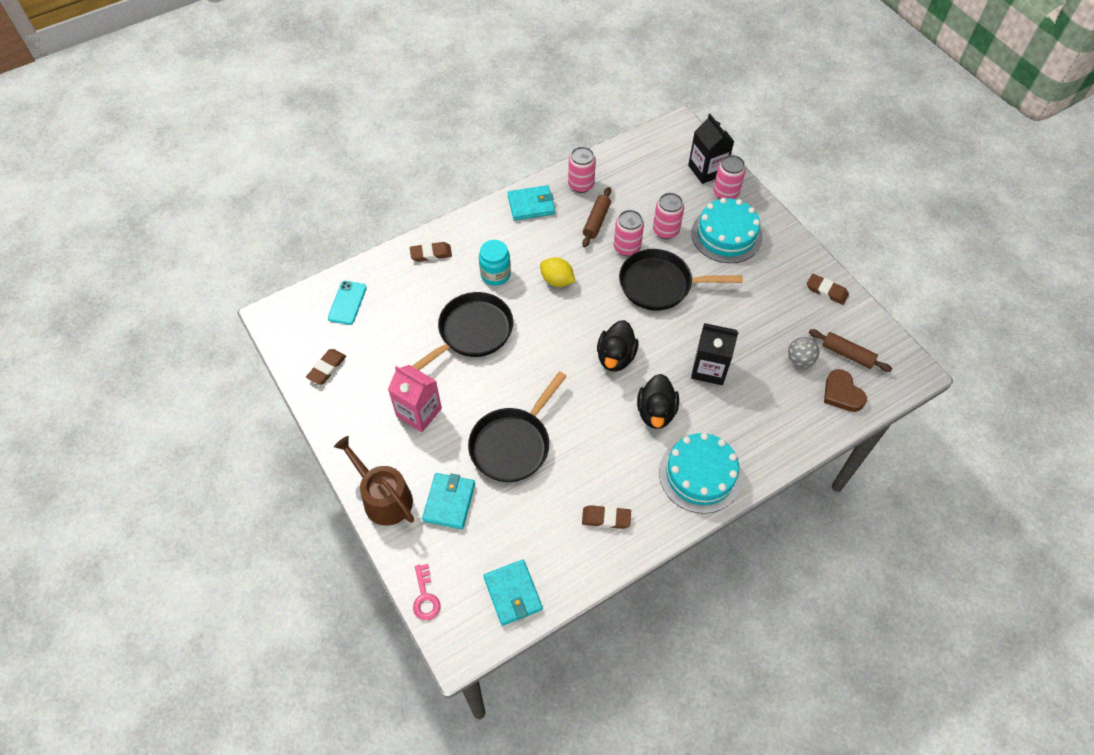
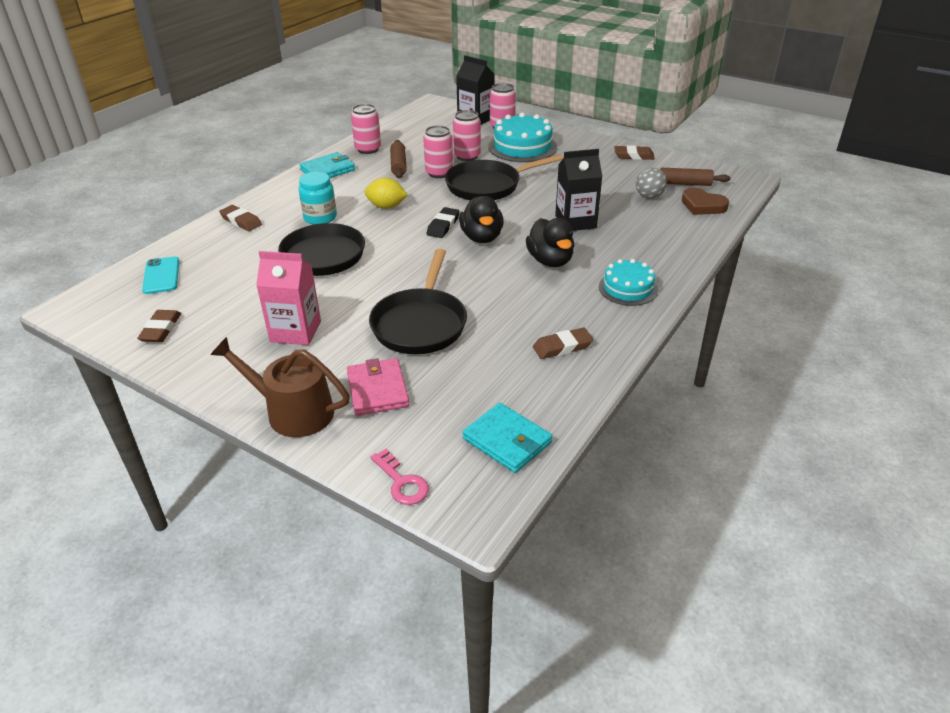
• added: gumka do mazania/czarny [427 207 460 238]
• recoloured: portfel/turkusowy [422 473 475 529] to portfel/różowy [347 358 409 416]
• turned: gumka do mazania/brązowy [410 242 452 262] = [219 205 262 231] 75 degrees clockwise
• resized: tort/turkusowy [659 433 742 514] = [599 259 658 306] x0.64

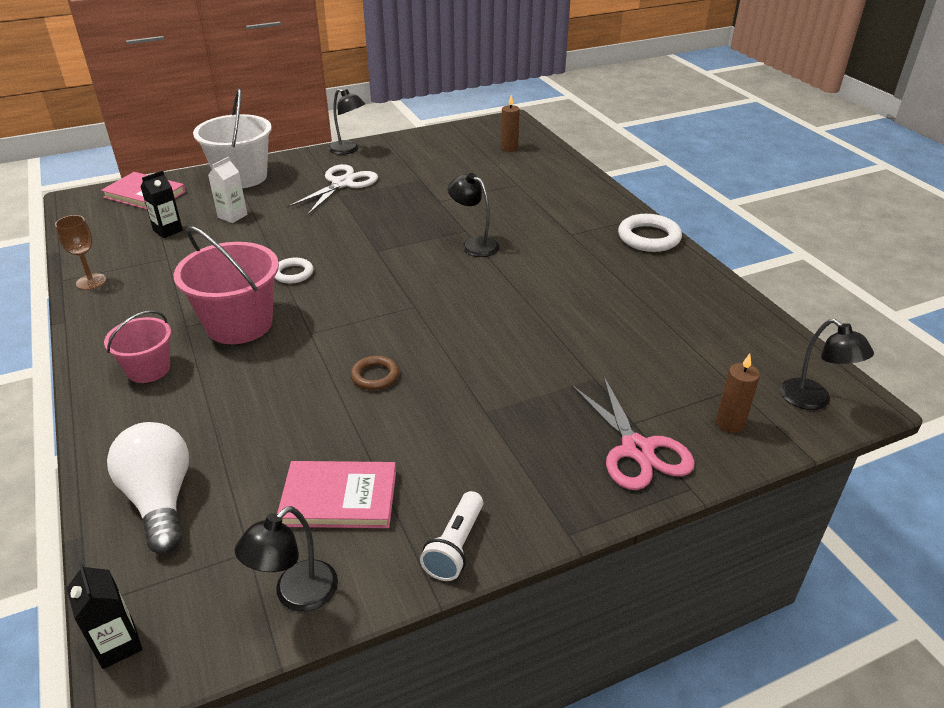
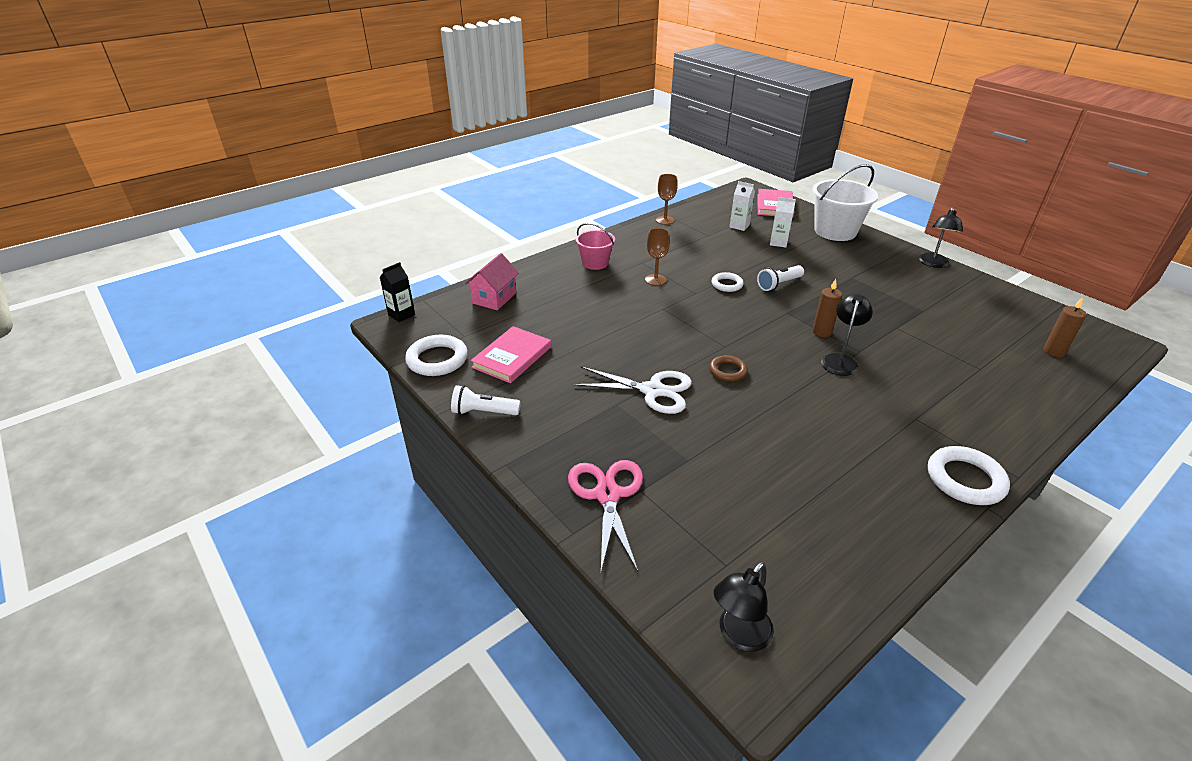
• added: latarka/biały [757 265 804 291]
• moved: nożyczki/biały [287 164 378 215] to [573 366 692 414]
• moved: pierścień/brązowy [351 356 399 390] to [709 355 748 382]
• moved: świeca/brązowy [716 354 760 433] to [813 279 842 337]
• replaced: żarówka/biały [107 422 189 554] to domek/różowy [465 253 519 310]
• replaced: wiadro/różowy [174 226 279 344] to kielich/brązowy [645 228 670 286]
• replaced: lampka/czarny [235 506 338 612] to pierścień/biały [405 335 468 376]
• recoloured: karton mleka/czarny [141 170 183 238] to karton mleka/biały [730 181 755 231]
• turned: książka/różowy [277 461 396 528] = [471 326 551 383] 45 degrees clockwise
• turned: nożyczki/różowy [572 376 695 490] = [568 460 643 572] 120 degrees clockwise

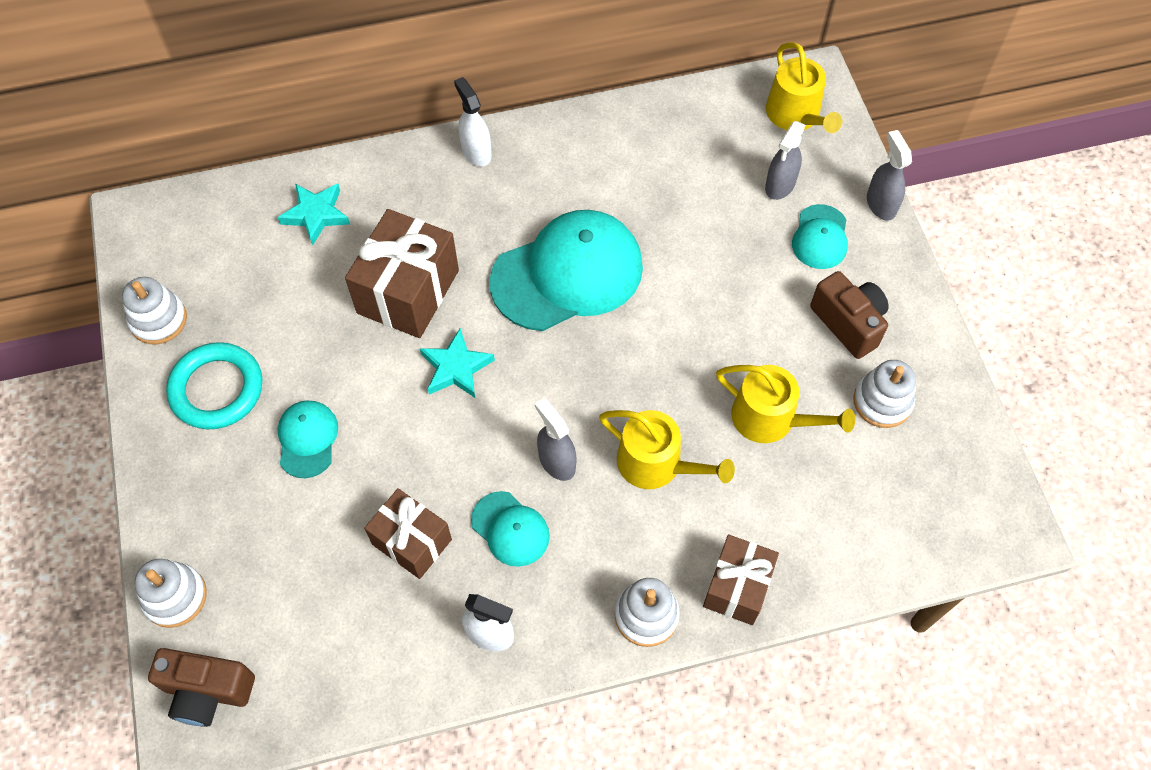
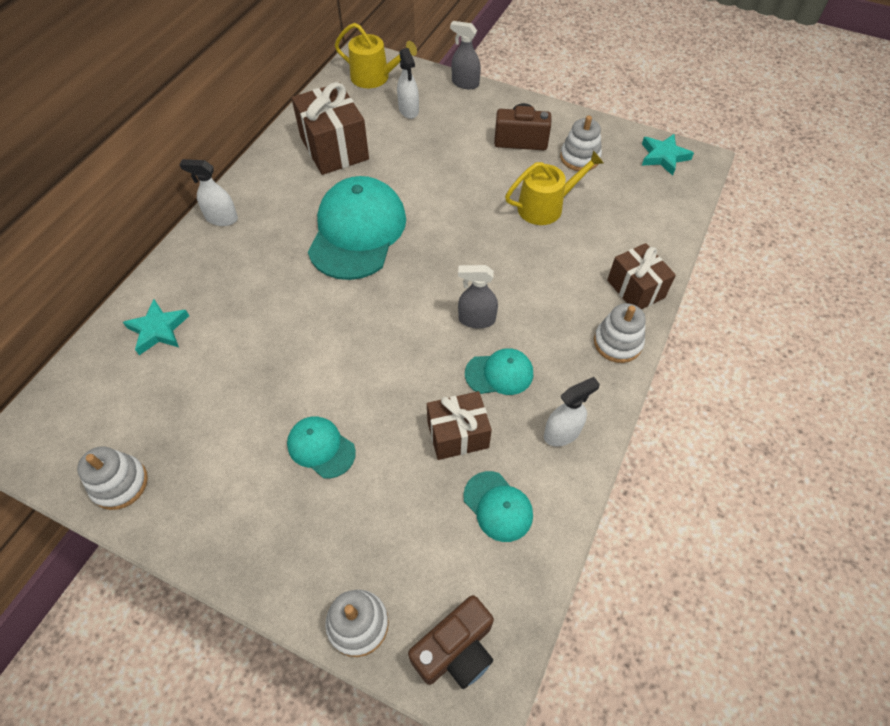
• removed: pierścień/turkusowy [166 342 262 429]
• removed: konewka/żółty [599 410 735 489]
• moved: prezent/brązowy [345 209 459 338] to [291 82 369 175]
• moved: gwiazda/turkusowy [420 328 495 398] to [642 134 694 176]
• moved: czapka/turkusowy [792 204 848 269] to [463 471 533 542]
• recoloured: spryskiwacz/szary [765 121 805 200] to spryskiwacz/biały [397 48 419 119]

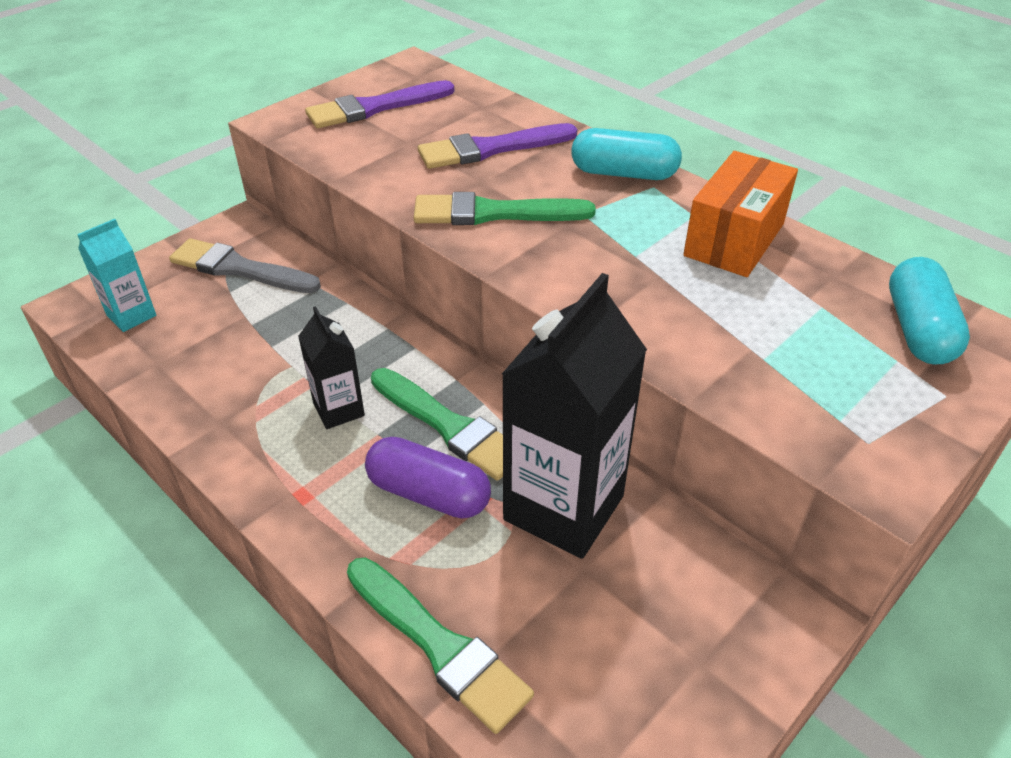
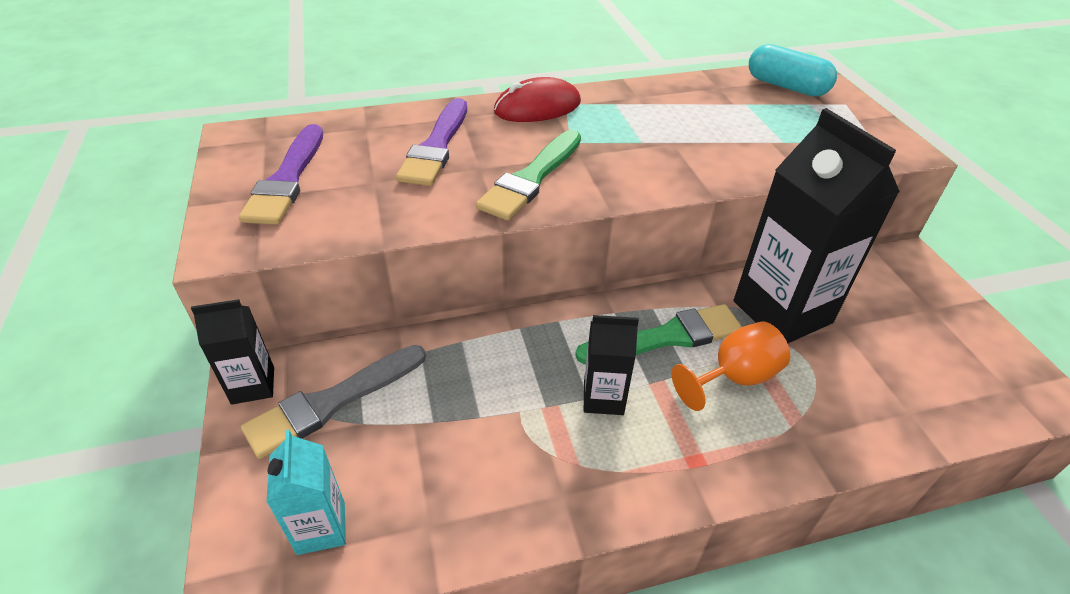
• removed: pędzel/zielony [347 558 534 734]
• removed: pudełko/pomarańczowy [683 151 798 277]
• added: karton mleka/czarny [191 299 274 405]
• replaced: kapsułka/fioletowy [365 437 491 518] to kielich/pomarańczowy [671 321 790 411]
• replaced: kapsułka/turkusowy [572 128 682 180] to myszka/czerwony [494 77 581 122]

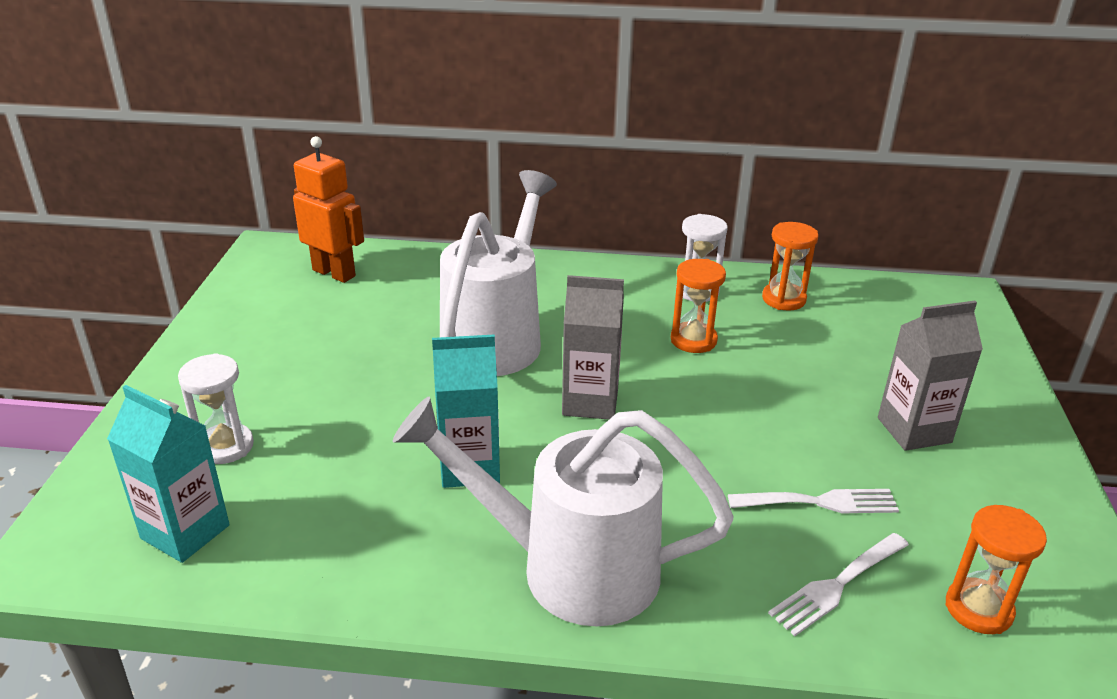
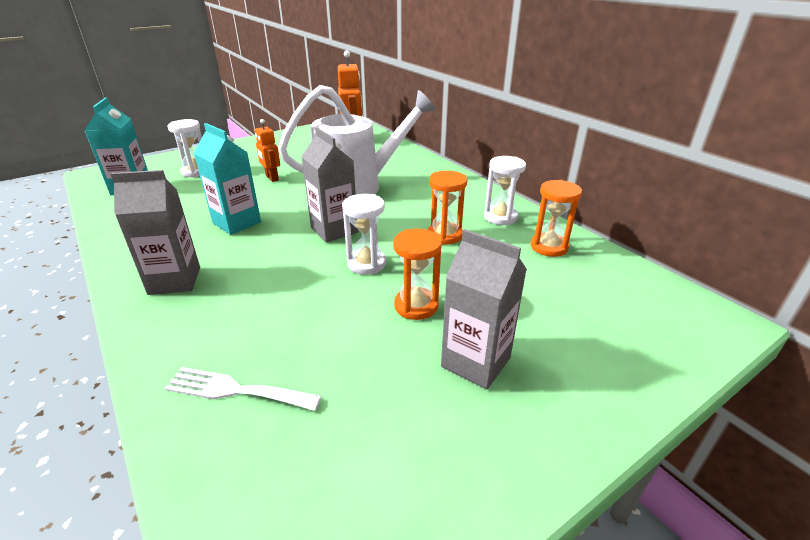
• removed: widelec/biały [728 489 899 513]
• added: robot/pomarańczowy [255 119 280 182]
• added: klepsydra/biały [342 194 386 275]
• moved: klepsydra/pomarańczowy [945 505 1047 634] to [393 229 442 320]
• replaced: konewka/biały [393 397 734 627] to karton mleka/szary [111 170 200 295]

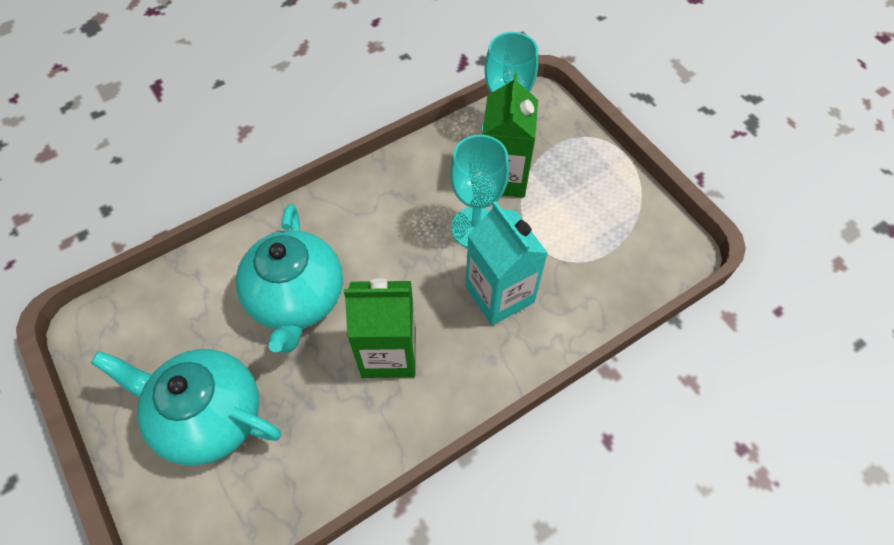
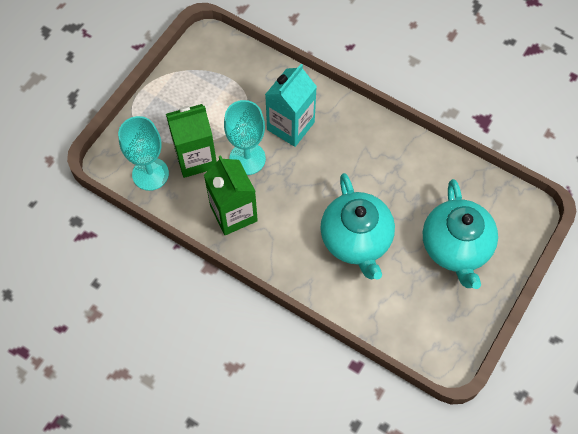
• moved: karton mleka/zielony [344 279 416 378] to [204 155 258 235]
• turned: imbryk/turkusowy [236 204 343 353] = [320 173 395 279] 105 degrees clockwise

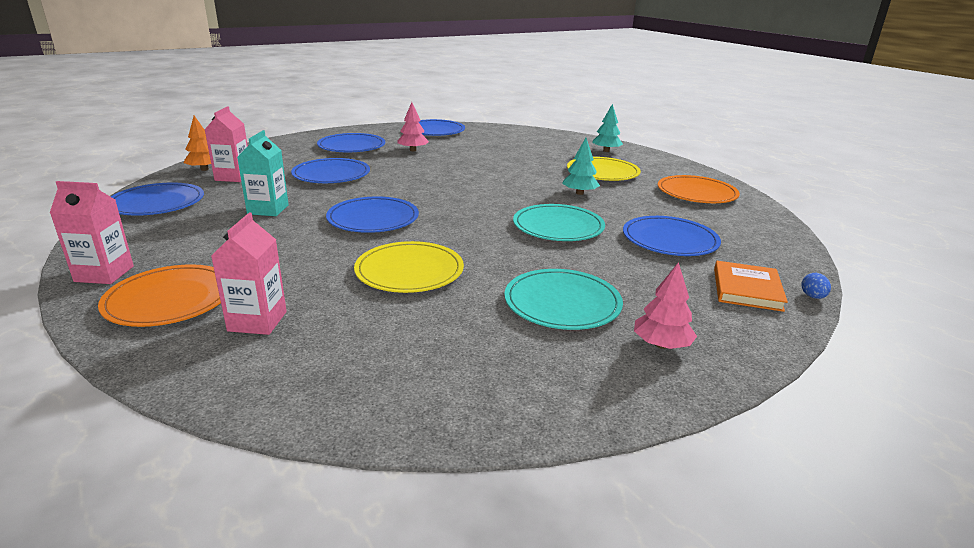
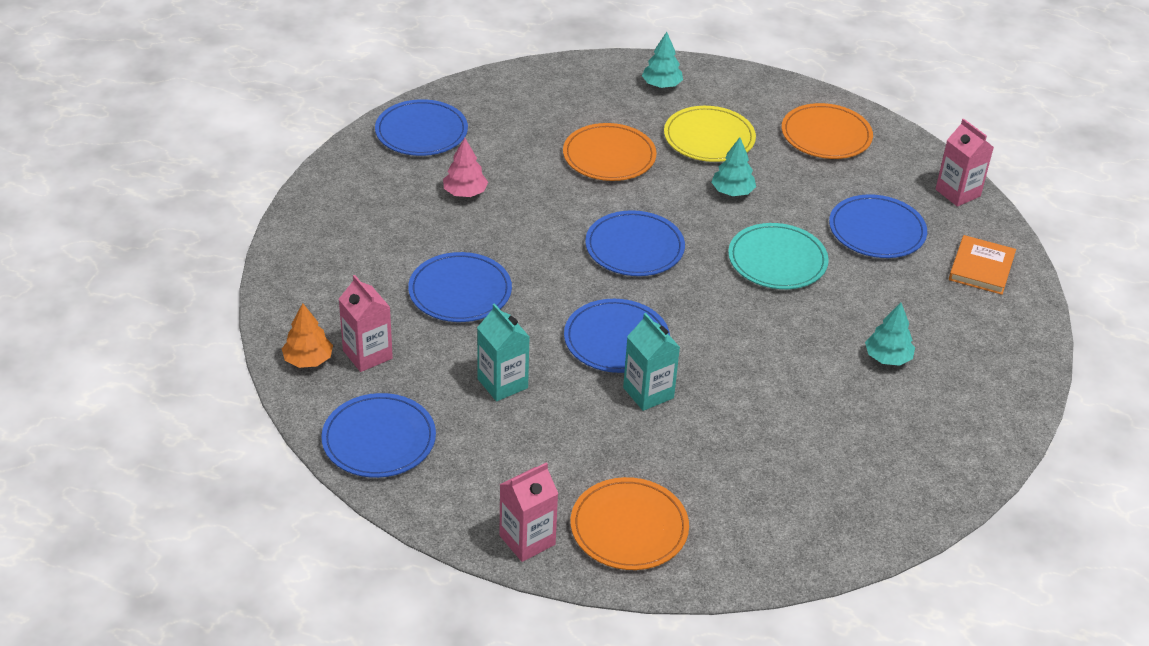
• removed: talerz/żółty [354 241 464 293]
• removed: drzewko/różowy [634 262 697 349]
• removed: jajko/niebieski [801 273 831 299]
• added: talerz/pomarańczowy [563 123 656 181]
• added: karton mleka/turkusowy [623 313 680 411]
• moved: karton mleka/różowy [211 213 287 335] to [936 119 994 207]
• moved: talerz/niebieski [317 133 385 152] to [585 210 685 276]
• replaced: talerz/turkusowy [504 269 623 330] to drzewko/turkusowy [865 302 915 366]
• turned: książka/pomarańczowy [714 261 788 312] = [949 235 1016 295] 45 degrees clockwise

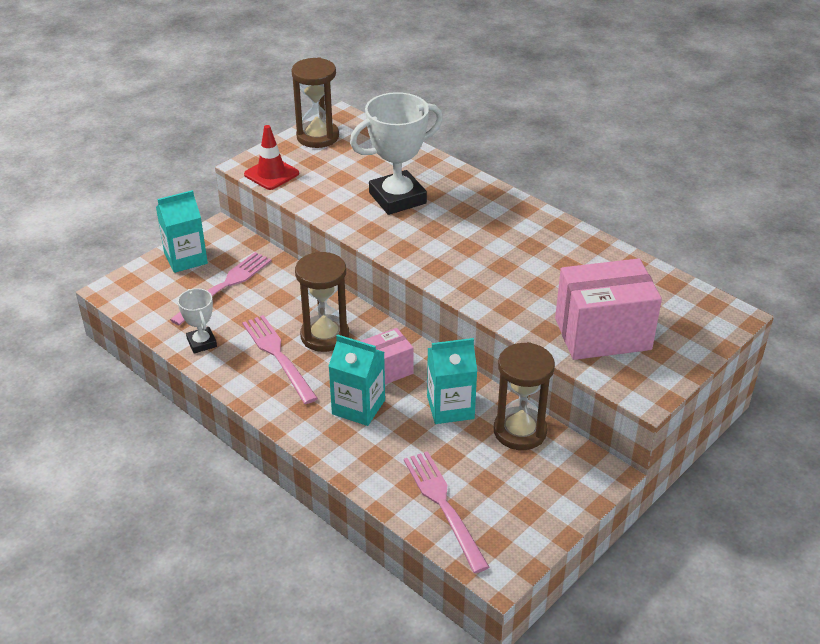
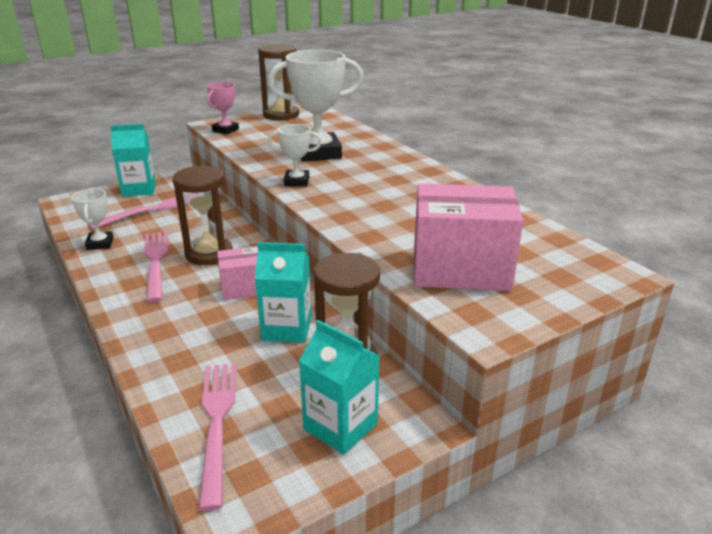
• added: puchar/biały [268 124 322 186]
• moved: karton mleka/turkusowy [329 334 385 426] to [299 320 379 455]
• replaced: pachołek/czerwony [244 125 299 190] to puchar/różowy [207 82 239 134]

